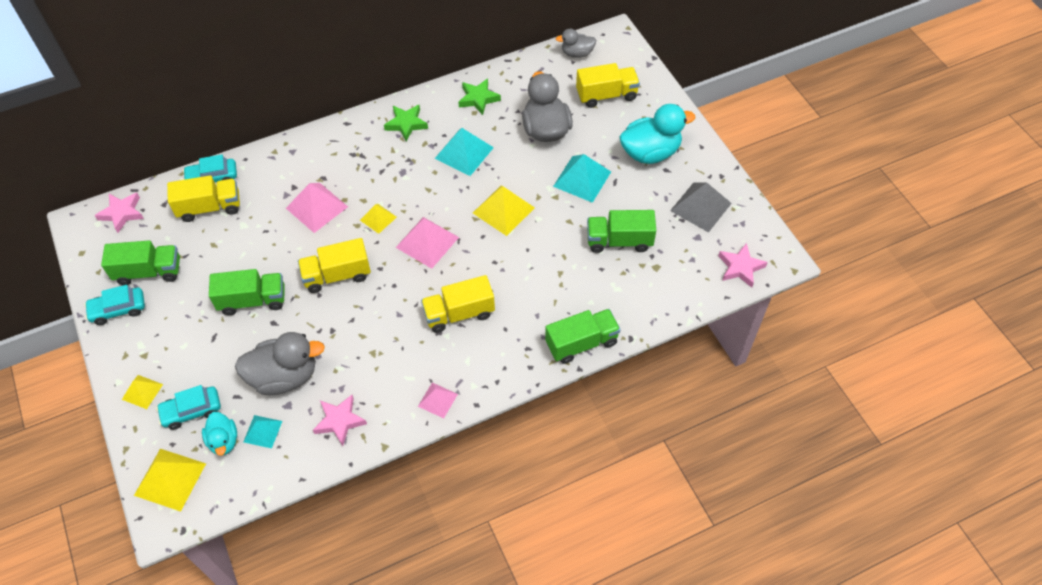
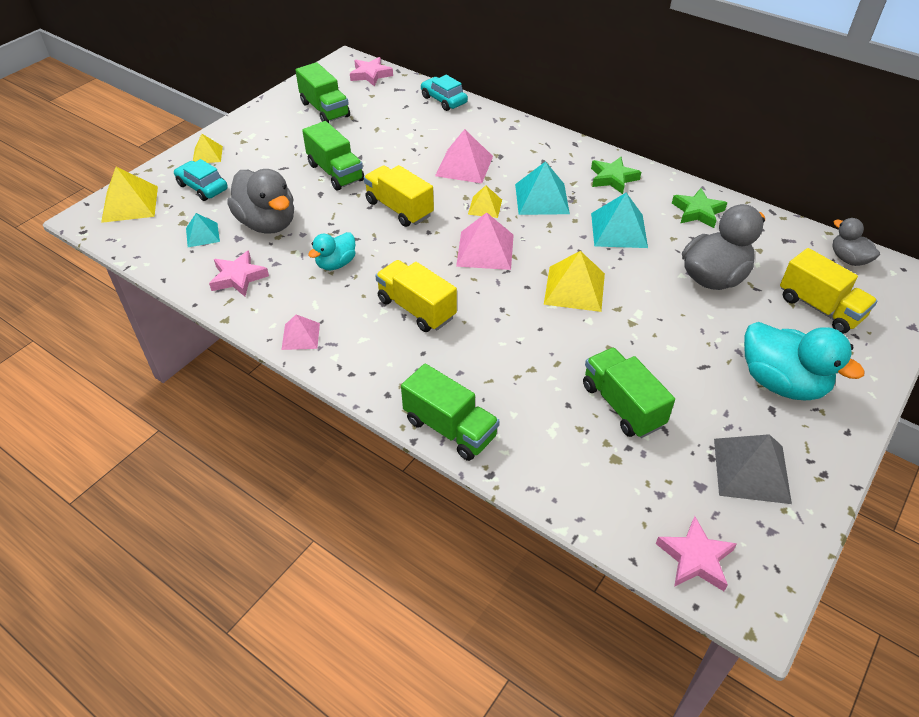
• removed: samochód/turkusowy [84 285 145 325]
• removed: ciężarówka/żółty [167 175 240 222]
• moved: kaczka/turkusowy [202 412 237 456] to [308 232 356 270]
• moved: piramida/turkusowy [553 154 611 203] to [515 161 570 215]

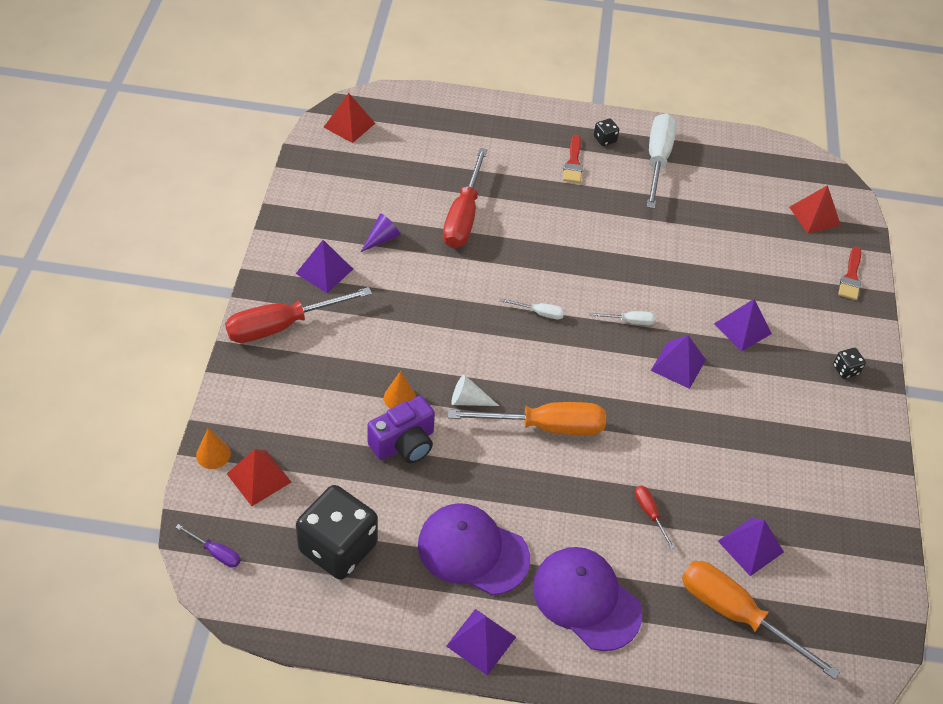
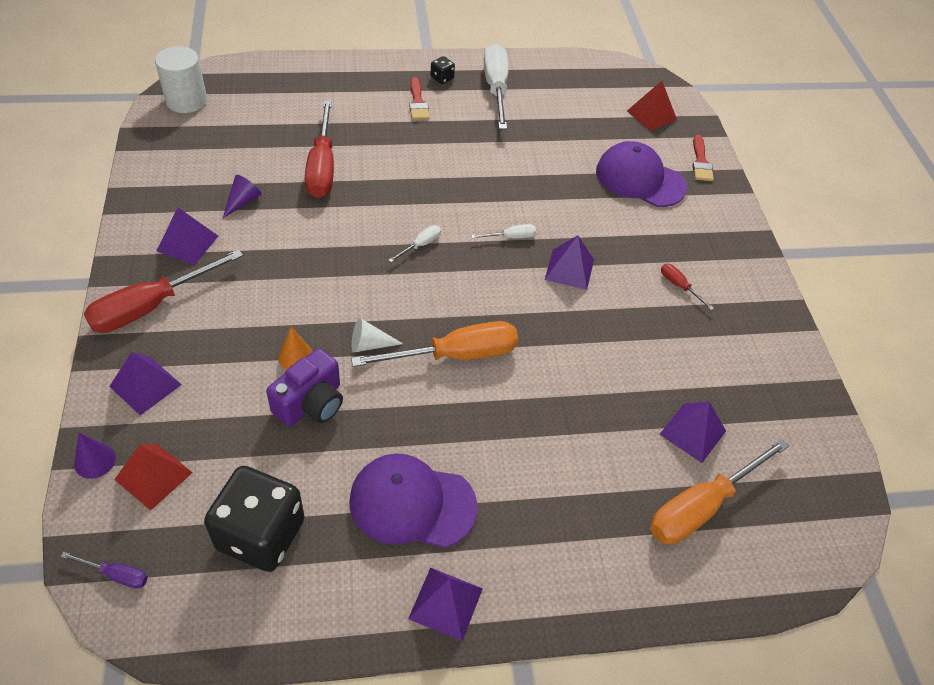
• removed: kostka do gry/czarny [833 348 866 379]
• moved: czapka/fioletowy [533 547 642 651] to [596 141 687 207]
• moved: śrubokręt/czerwony [635 486 675 549] to [661 264 714 310]
• moved: piramida/fioletowy [714 299 772 351] to [109 352 182 415]
• replaced: piramida/czerwony [324 93 375 143] to walec/biały [155 46 207 113]
• recoloured: stożek/pomarańczowy [196 428 231 469] to stożek/fioletowy [74 433 116 479]
• turned: śrubokręt/biały [500 298 564 319] = [388 225 441 262] 45 degrees counterclockwise
• turned: śrubokręt/pomarańczowy [682 561 840 680] = [650 438 789 545] 60 degrees counterclockwise

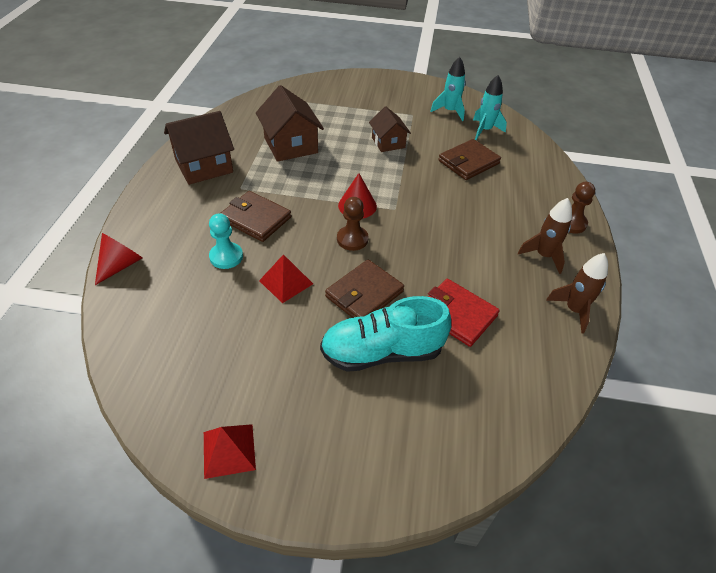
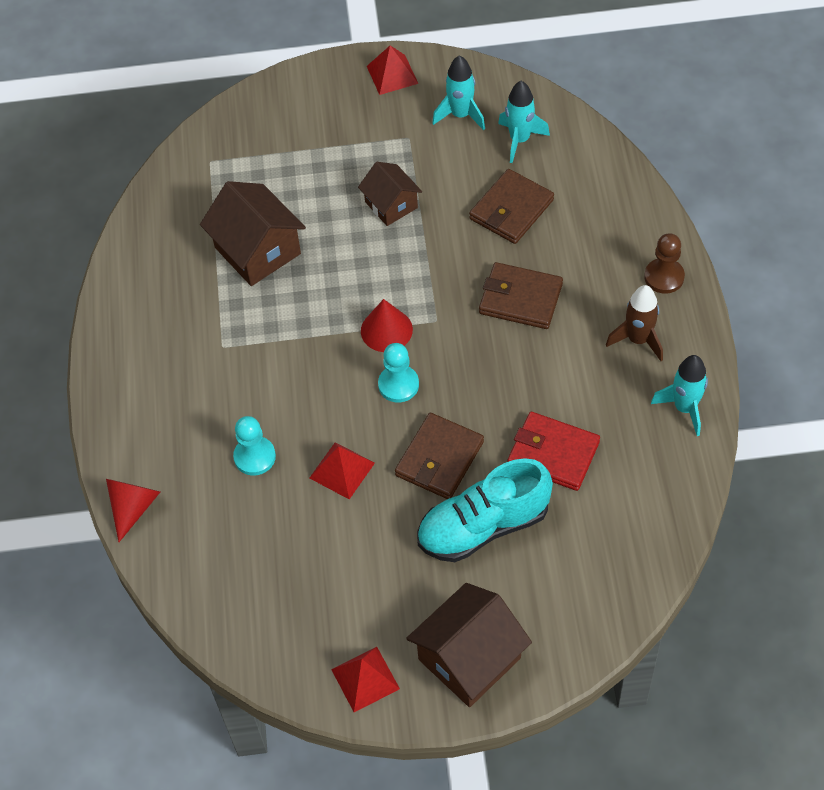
• added: piramida/czerwony [367 45 418 95]
• moved: domek/brązowy [164 111 234 185] to [406 583 532 707]
• moved: portfel/brązowy [220 191 291 242] to [479 262 563 329]
• recoloured: pionek/brązowy [337 197 368 251] to pionek/turkusowy [378 343 419 402]
• recoloured: rakieta/brązowy [546 253 608 334] to rakieta/turkusowy [651 355 708 436]

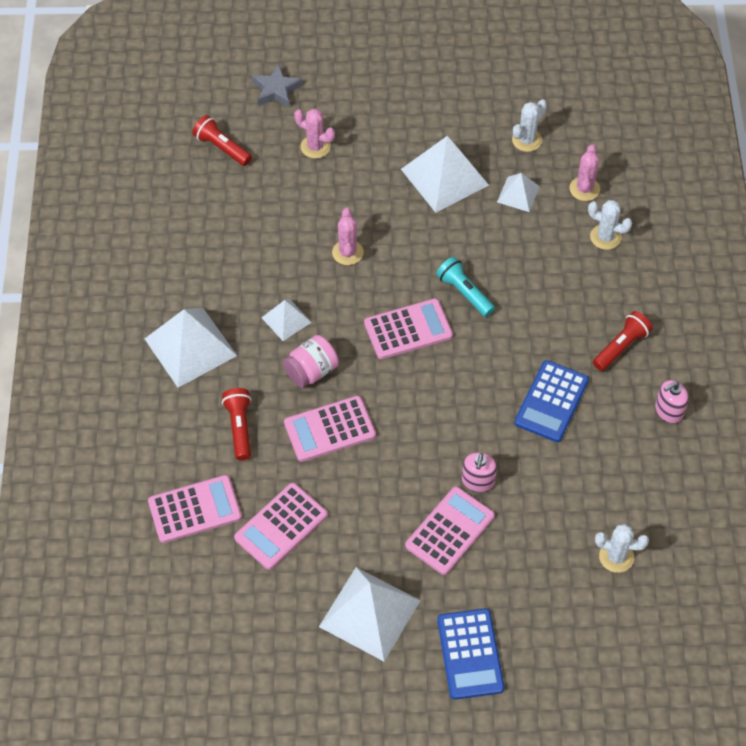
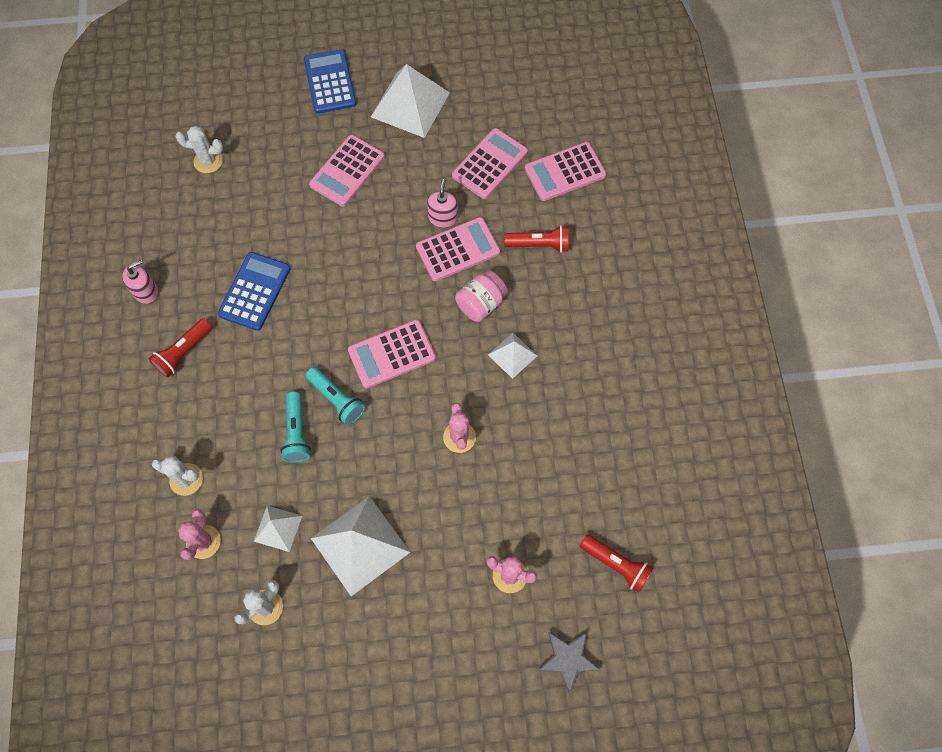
• removed: piramida/biały [145 308 237 388]
• added: latarka/turkusowy [280 392 311 463]
• moved: dozownik mydła/różowy [462 452 497 492] to [427 179 458 228]
• turned: latarka/czerwony [222 388 251 460] = [504 225 568 253] 75 degrees counterclockwise

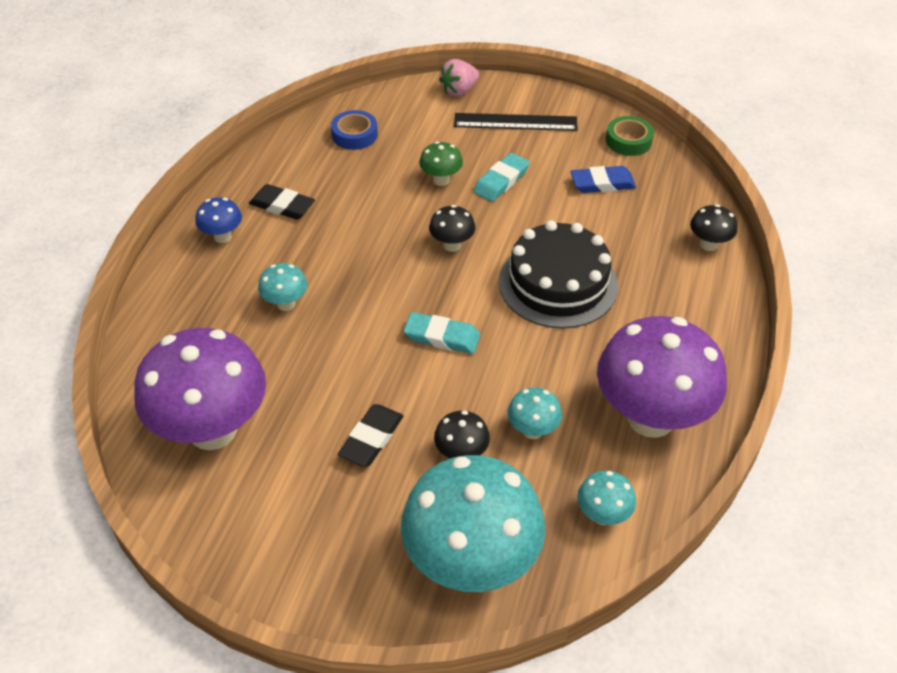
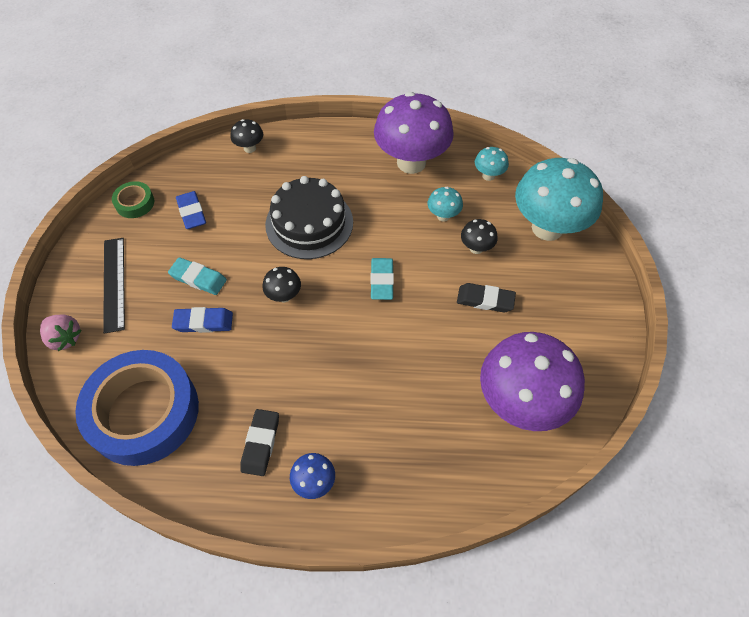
• removed: grzyb/turkusowy [258 263 307 311]
• replaced: grzyb/zielony [419 141 463 186] to gumka do mazania/niebieski [172 307 233 333]
• resized: taśma klejąca/niebieski [331 110 378 150] = [75 350 199 466] x2.32

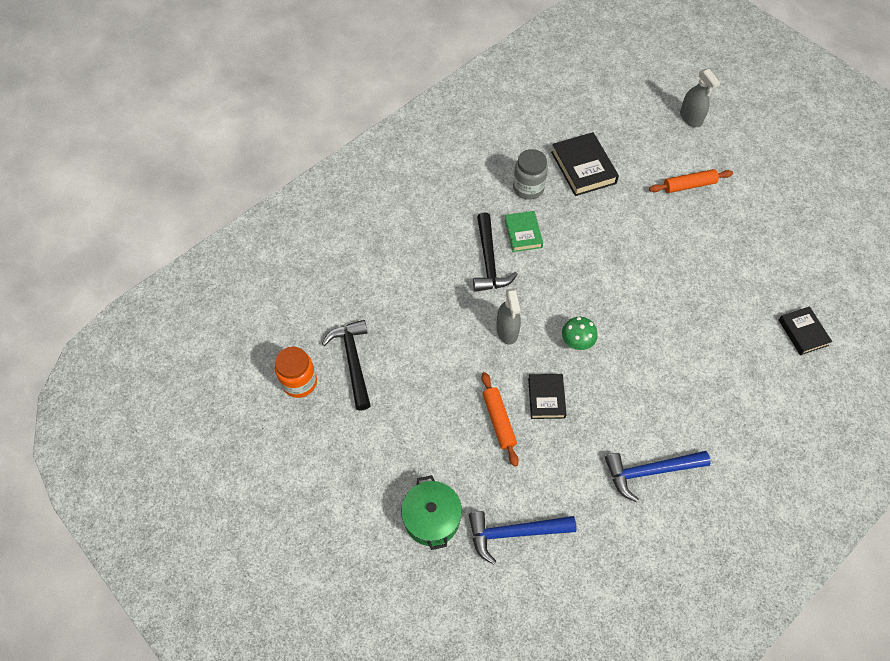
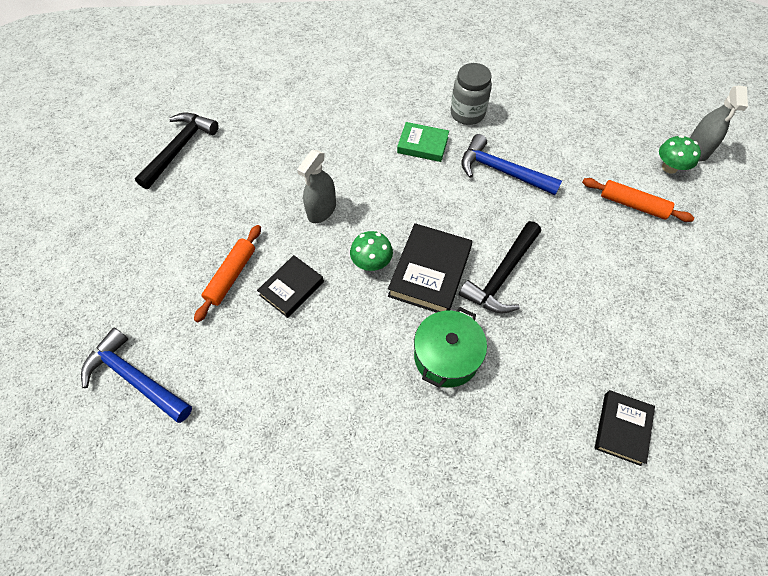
• removed: słoik/pomarańczowy [275 347 317 398]
• added: grzyb/zielony [659 135 701 174]
• moved: garnek/zielony [401 475 462 550] to [414 307 487 388]
• moved: młotek/czarny [473 212 517 292] to [459 221 541 314]
• moved: książka/czarny [551 132 619 196] to [388 223 473 313]
• moved: młotek/niebieski [605 451 711 502] to [461 134 562 195]
• turned: książka/zielony [505 211 543 252] = [397 122 449 162] 75 degrees clockwise

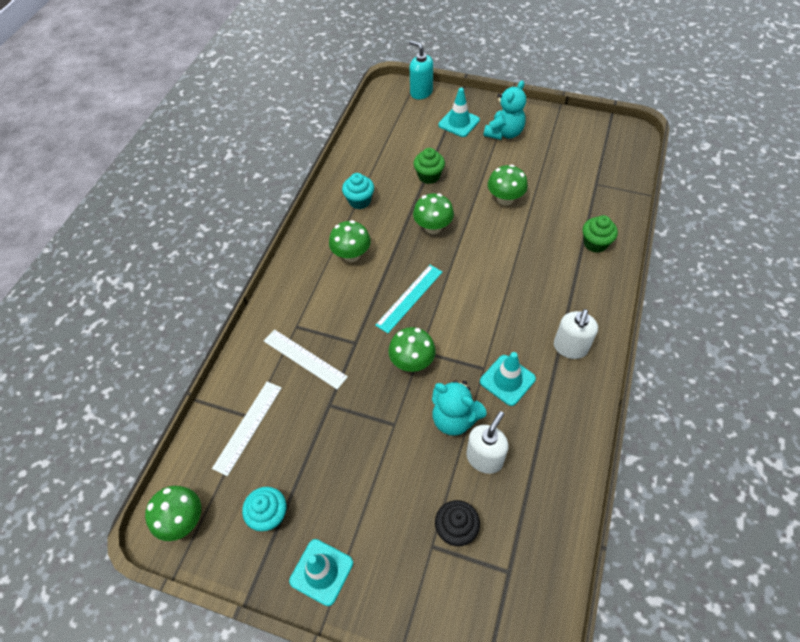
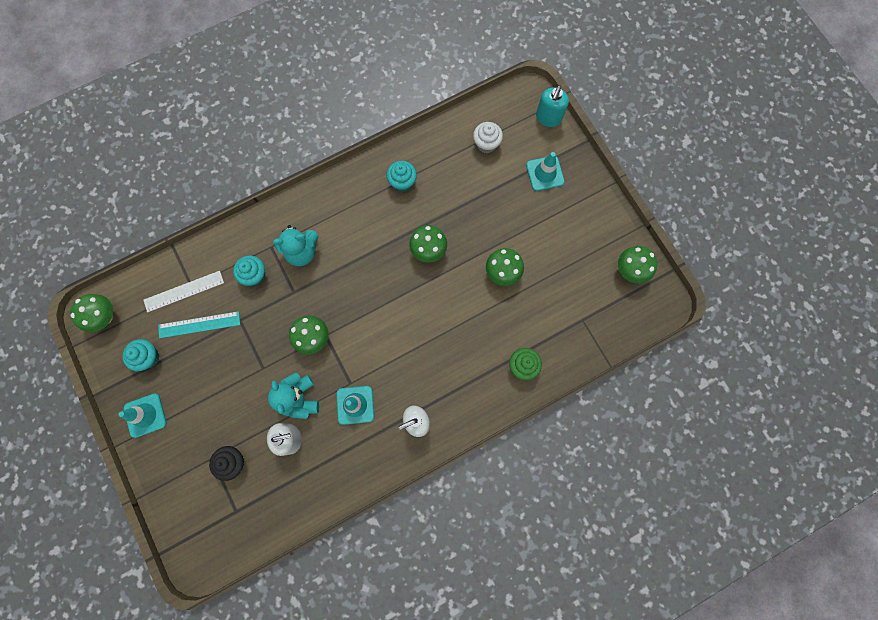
• removed: muffinka/zielony [413 148 445 184]
• added: muffinka/biały [473 122 503 153]
• moved: grzyb/zielony [329 220 371 262] to [618 246 658 284]
• moved: linijka/turkusowy [375 265 442 333] to [158 311 240 338]
• moved: miś/turkusowy [484 80 526 140] to [273 225 319 266]
• replaced: linijka/biały [264 329 348 390] to muffinka/turkusowy [233 255 265 286]
• turned: dozownik mydła/turkusowy [409 40 433 100] = [536 85 569 127] 150 degrees counterclockwise

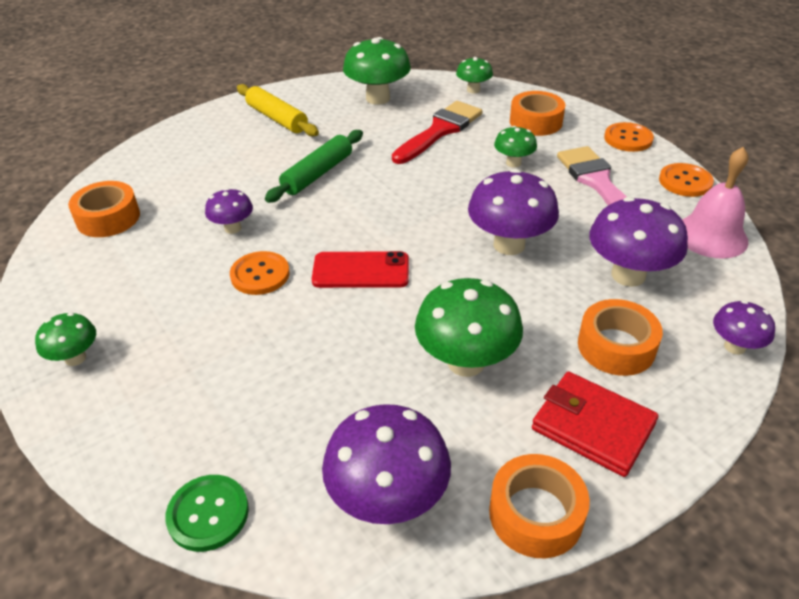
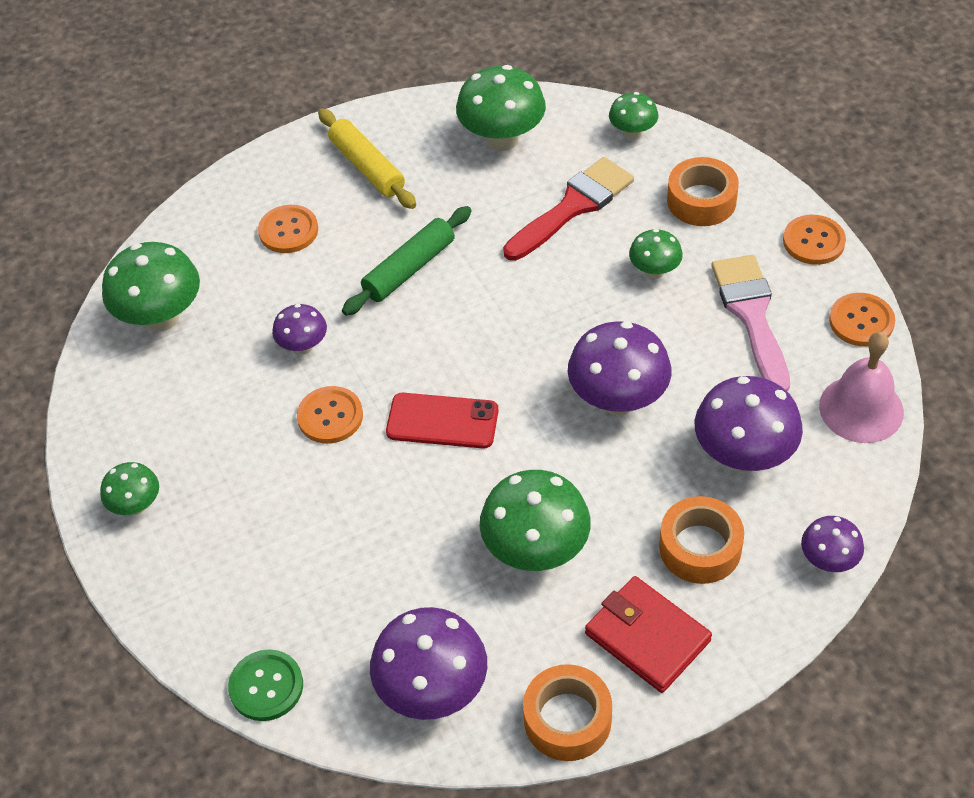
• added: guzik/pomarańczowy [258 205 318 253]
• replaced: taśma klejąca/pomarańczowy [68 181 140 237] to grzyb/zielony [102 242 200 332]

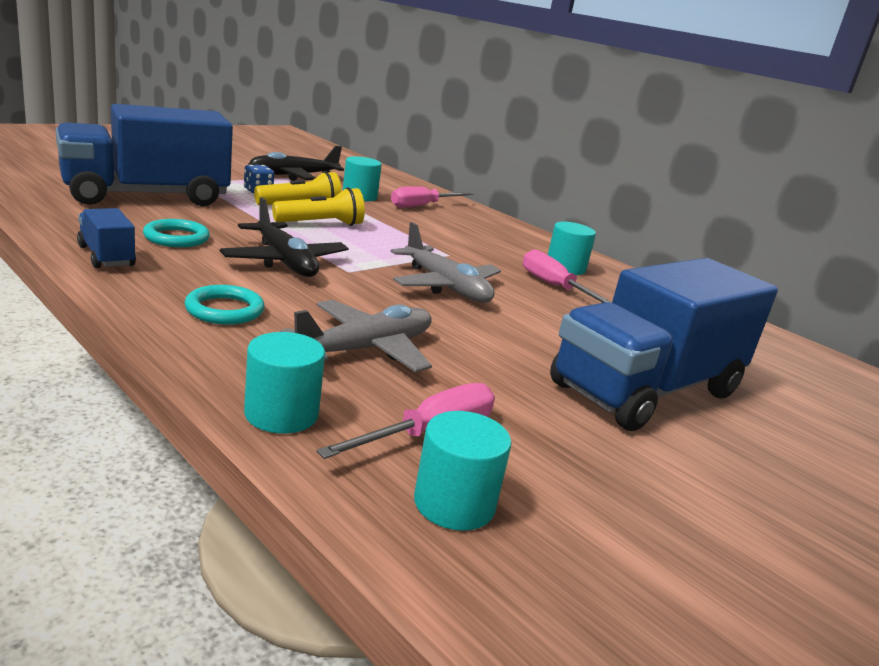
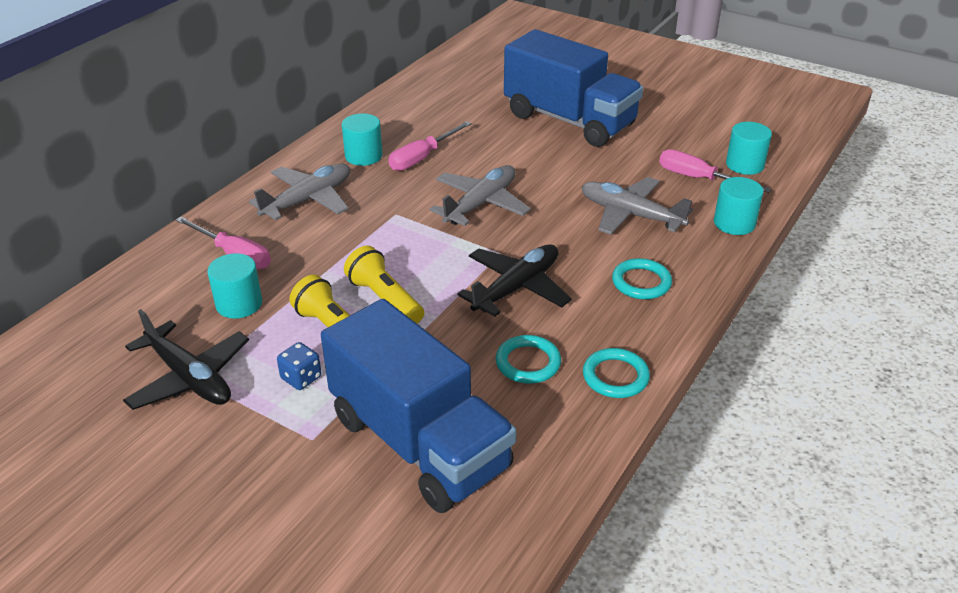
• added: samolot/szary [249 163 350 220]
• replaced: ciężarówka/niebieski [77 208 136 268] to pierścień/turkusowy [583 348 650 398]

